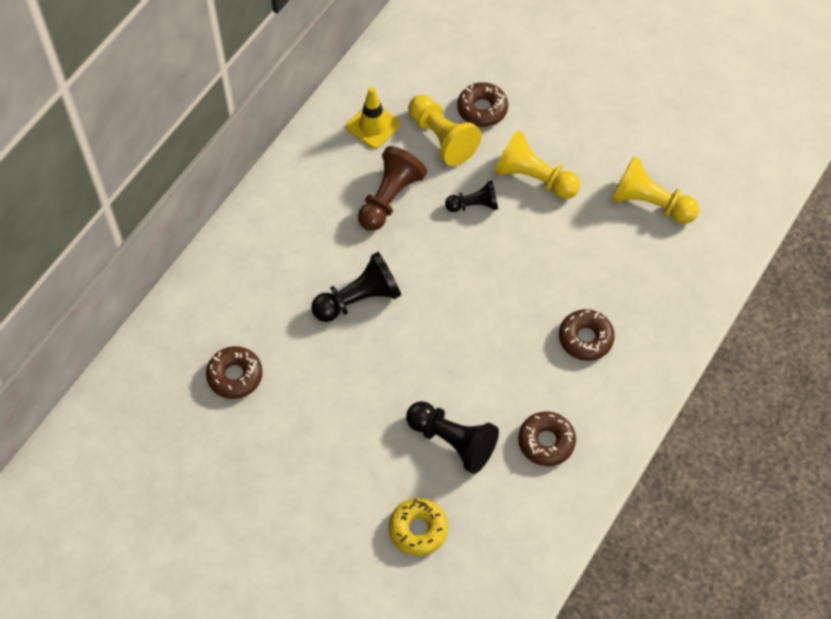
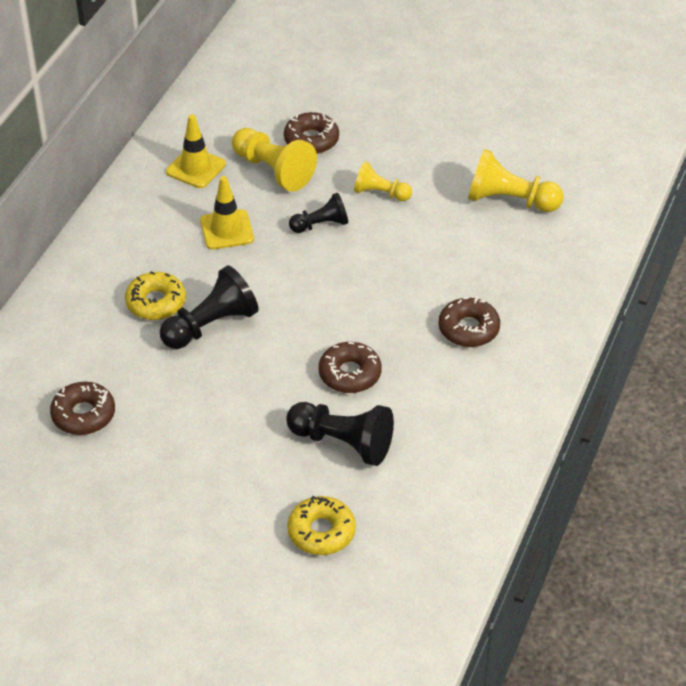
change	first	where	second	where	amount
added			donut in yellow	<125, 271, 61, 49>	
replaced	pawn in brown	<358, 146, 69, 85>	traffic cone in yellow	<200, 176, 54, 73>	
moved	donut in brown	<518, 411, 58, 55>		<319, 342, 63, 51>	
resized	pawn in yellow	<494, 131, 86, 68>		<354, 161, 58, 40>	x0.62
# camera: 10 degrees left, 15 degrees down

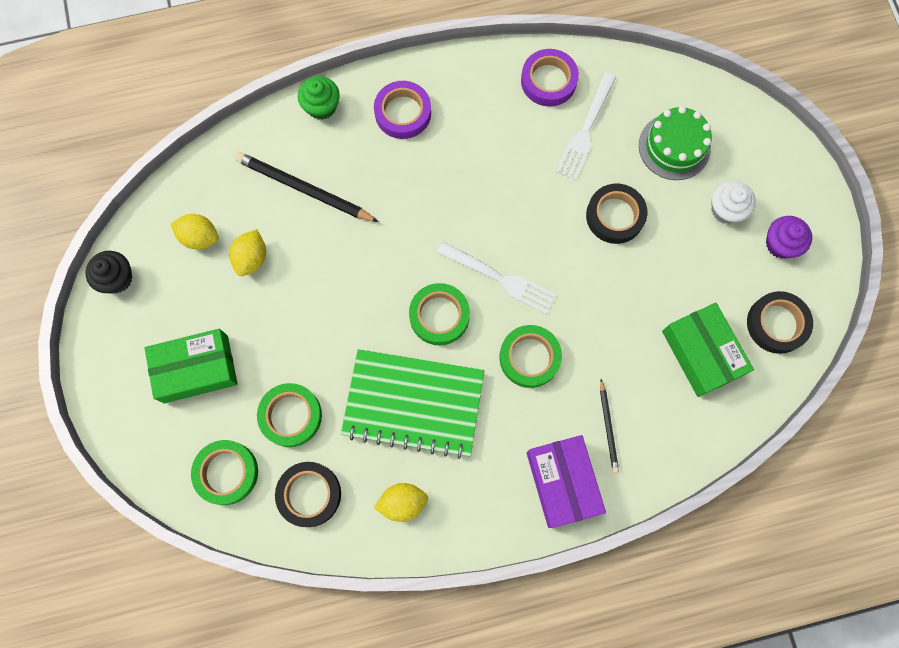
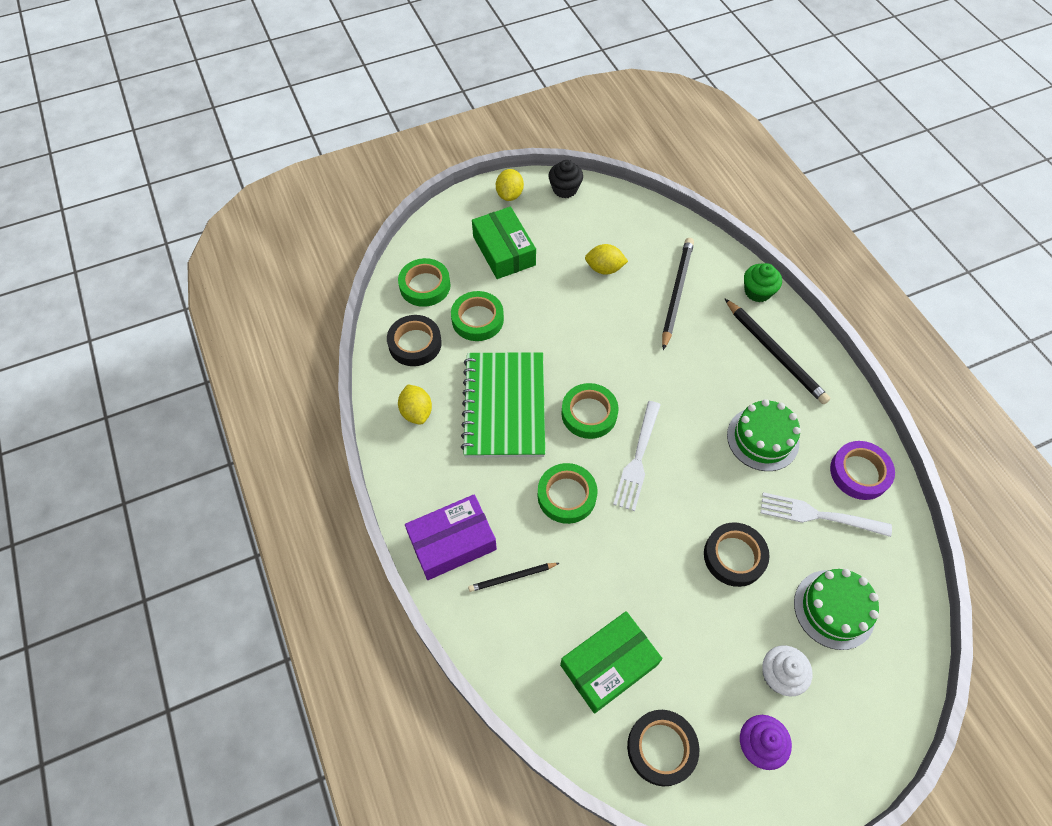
change	first	where	second	where	amount
moved	lemon in yellow	<171, 214, 47, 35>		<496, 169, 28, 32>	
replaced	tape in purple	<374, 81, 57, 58>	pencil in black	<725, 299, 105, 105>	
added			cake in green	<727, 399, 74, 72>	
# camera: 80 degrees right, 15 degrees down

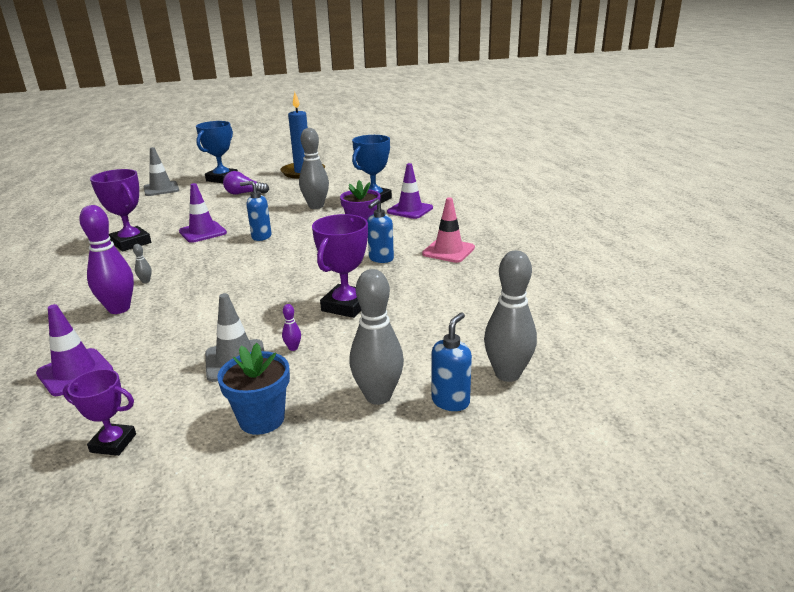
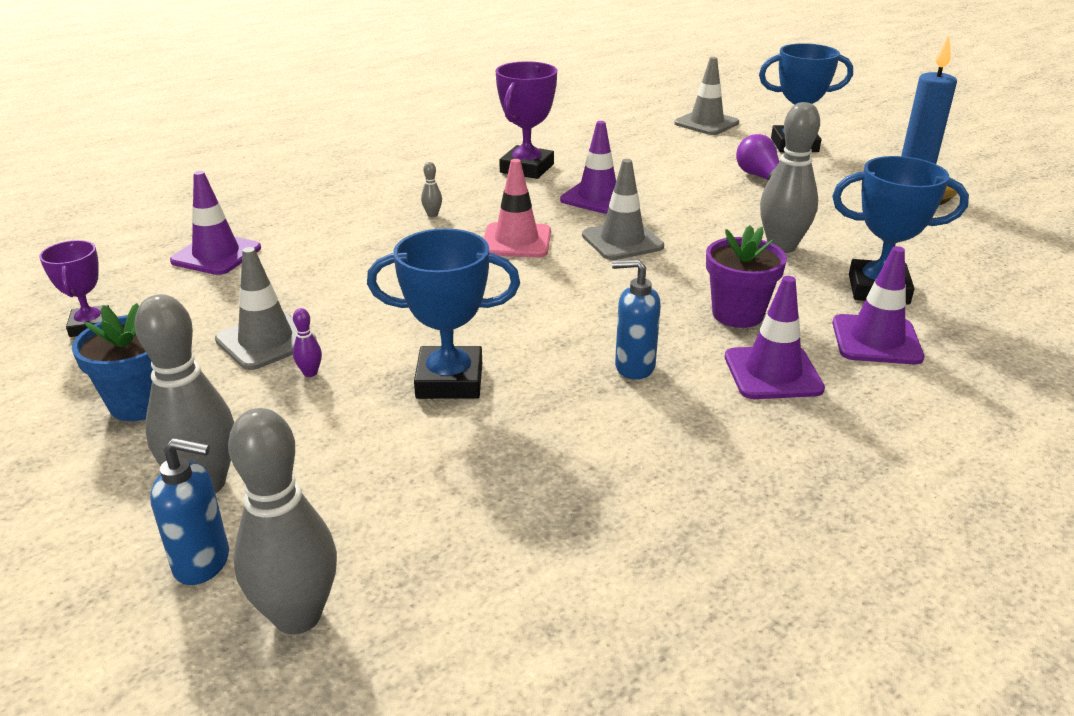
change	first	where	second	where	amount
recoloured	trophy in purple	<312, 214, 56, 104>	trophy in blue	<367, 228, 153, 171>	
moved	traffic cone in pink	<422, 198, 53, 65>		<484, 159, 67, 99>	
replaced	soap dispenser in blue	<240, 181, 32, 60>	traffic cone in grey	<582, 159, 82, 101>	
added			traffic cone in purple	<725, 276, 100, 123>	
removed	bowling pin in purple	<79, 205, 55, 109>			
# camera: 65 degrees right, 5 degrees up

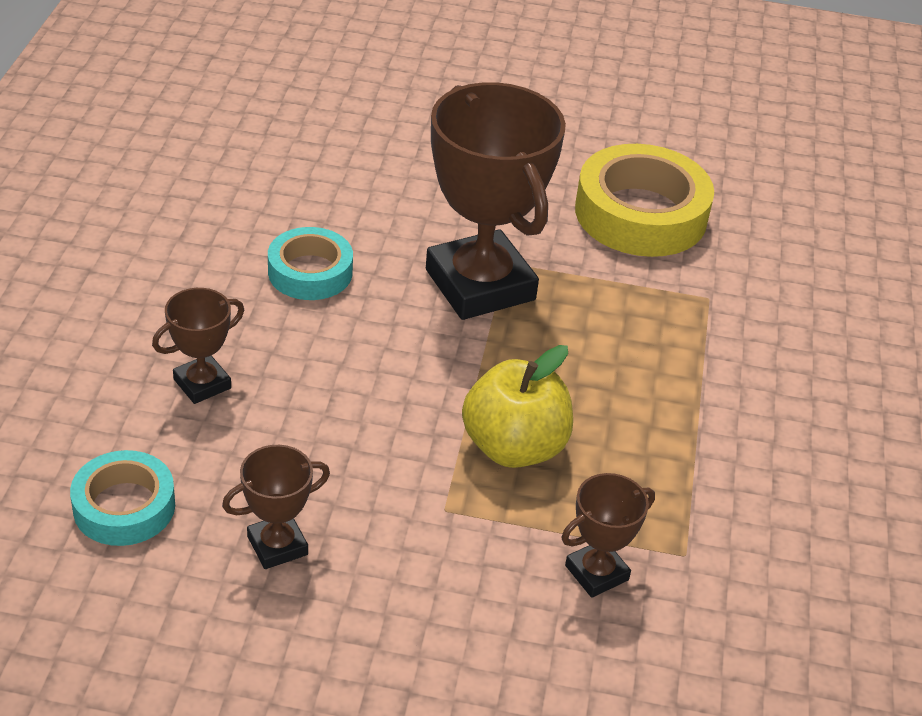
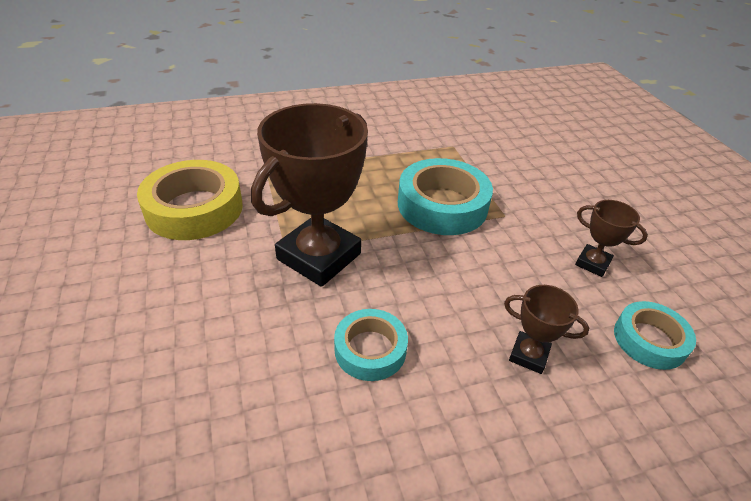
change	first	where	second	where	amount
replaced	apple in yellow	<462, 345, 111, 123>	tape in turquoise	<398, 158, 95, 77>	
removed	trophy in brown	<561, 473, 94, 125>			
# camera: 115 degrees left, 0 degrees up

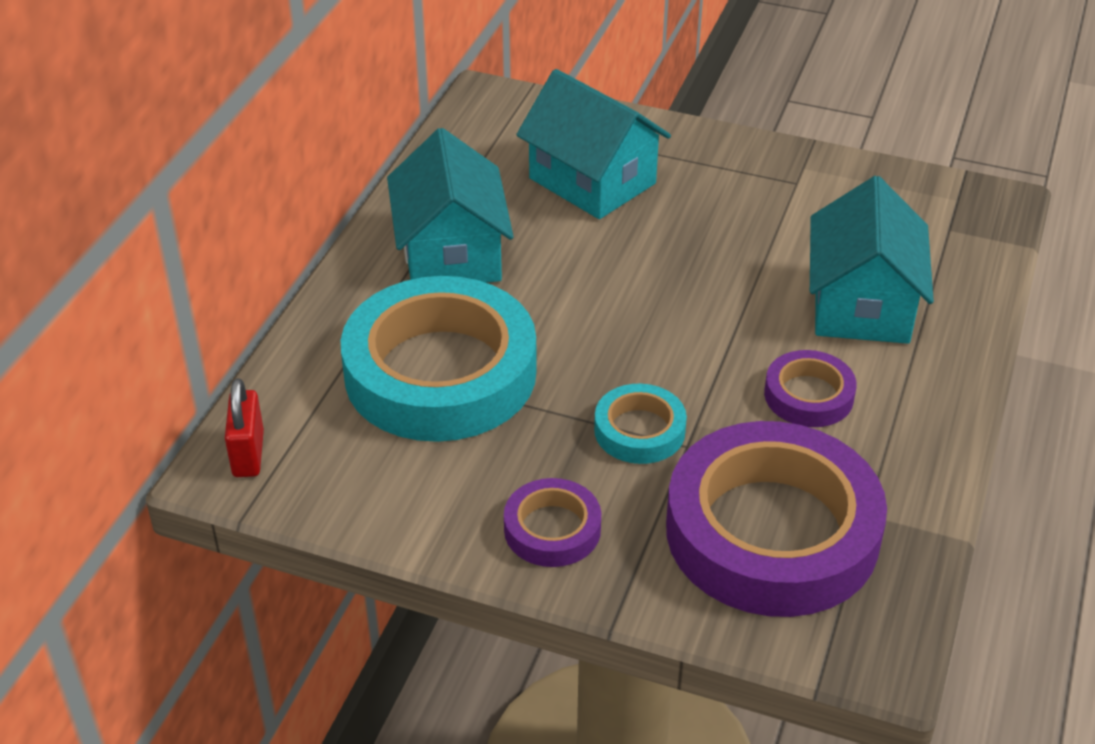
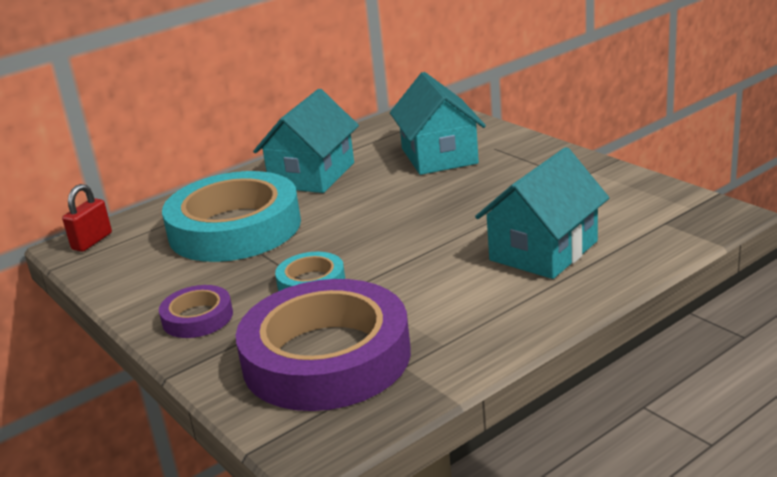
change	first	where	second	where	amount
removed	tape in purple	<764, 350, 92, 77>			
# camera: 35 degrees right, 15 degrees down

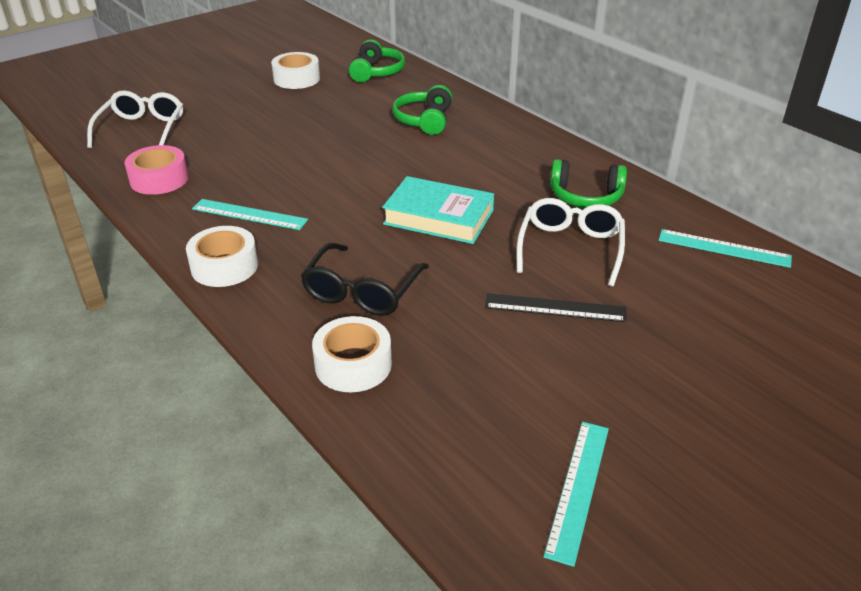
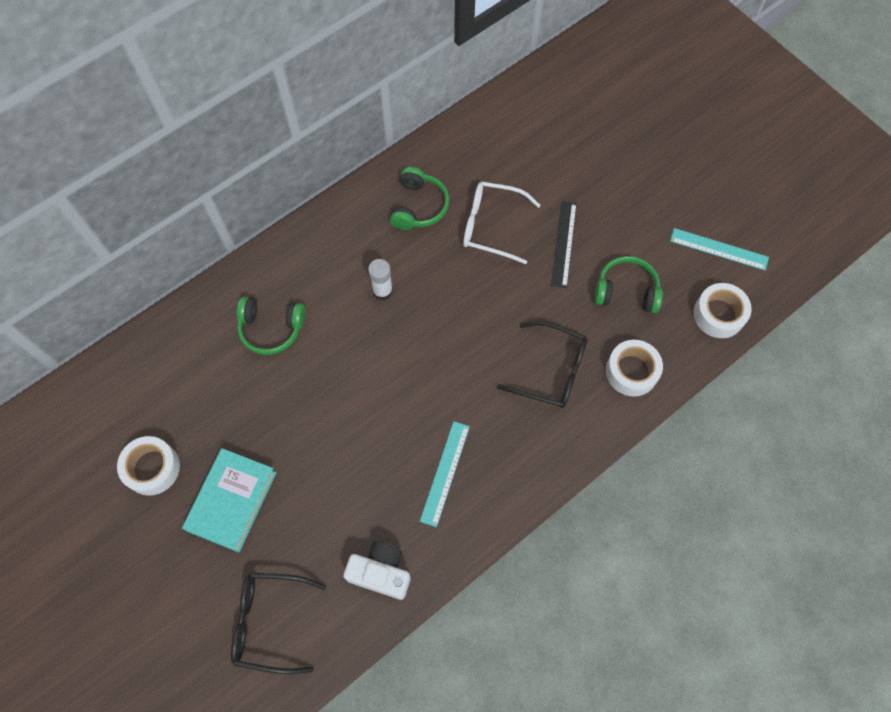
change	first	where	second	where	amount
moved	book in turquoise	<382, 176, 112, 68>		<182, 448, 95, 105>	
recoloured	glasses in white	<87, 90, 96, 58>	glasses in black	<231, 573, 95, 101>	
replaced	tape in pink	<124, 145, 65, 50>	camera in white	<343, 541, 68, 59>	
added			glue stick in white	<368, 259, 25, 41>	
moved	headphones in green	<349, 39, 56, 43>		<594, 256, 69, 57>	
moved	tape in white	<186, 226, 72, 61>		<693, 283, 59, 55>	
removed	ruler in turquoise	<659, 229, 133, 39>			
# camera: 90 degrees left, 30 degrees up

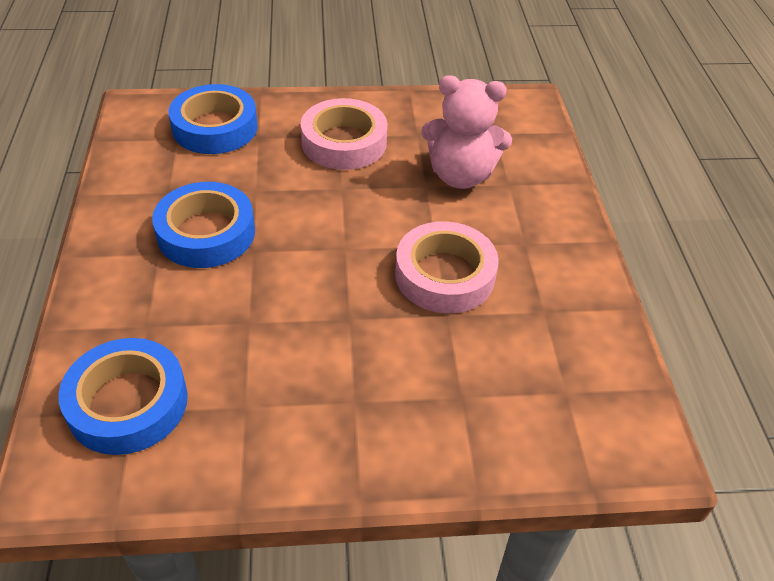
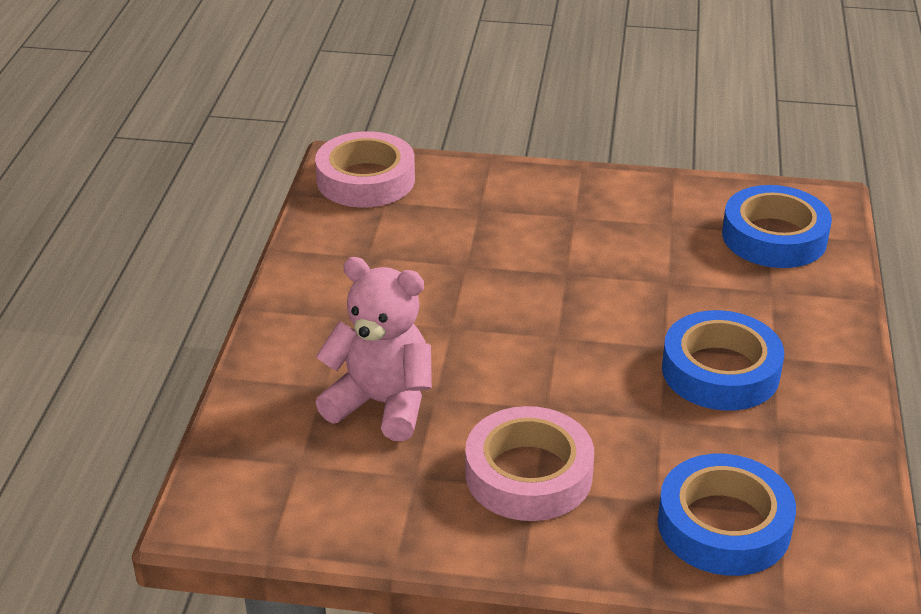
change	first	where	second	where	amount
moved	tape in pink	<395, 221, 104, 92>		<315, 131, 100, 76>	
# camera: 165 degrees left, 10 degrees down

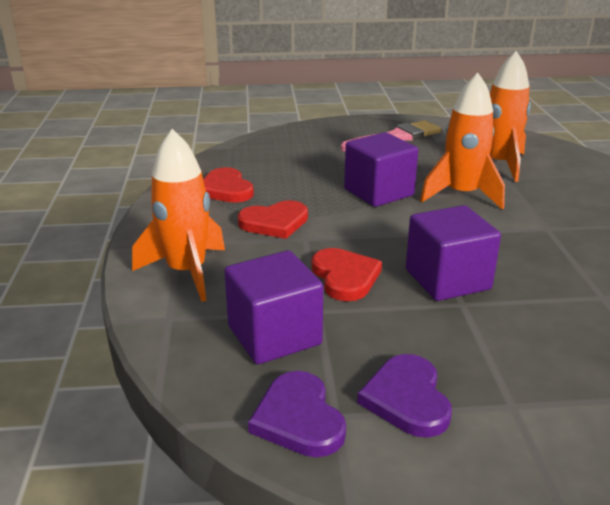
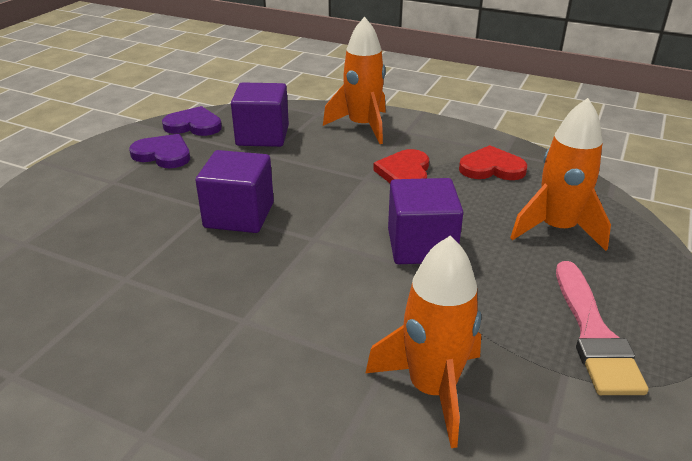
change	first	where	second	where	amount
moved	rocket in orange	<420, 73, 85, 137>		<510, 98, 101, 153>	
removed	heart in red	<312, 248, 70, 53>			
# camera: 120 degrees right, 5 degrees up

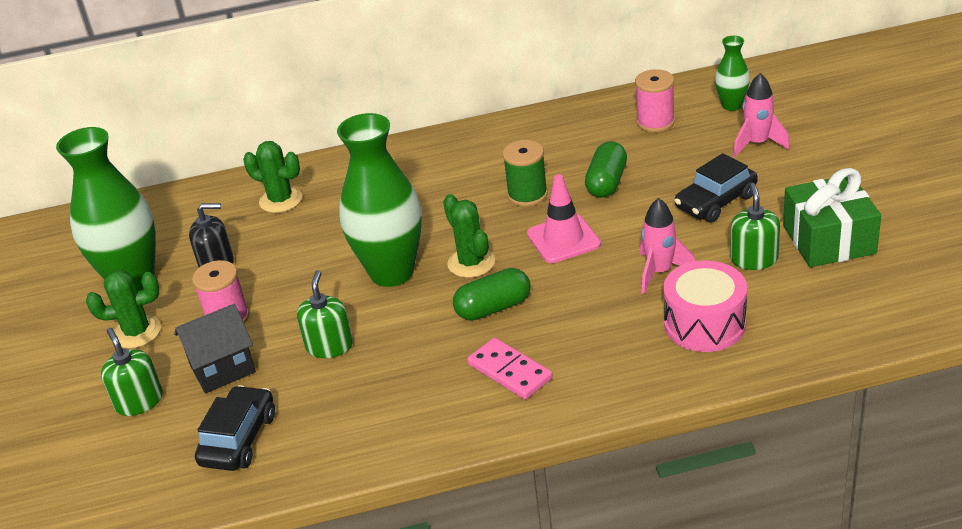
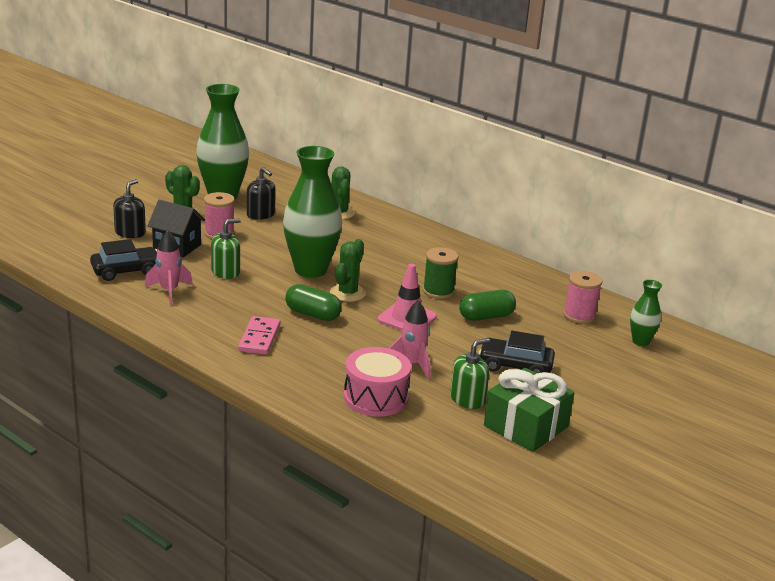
change	first	where	second	where	amount
recoloured	soap dispenser in green	<101, 328, 62, 88>	soap dispenser in black	<113, 179, 33, 59>	
moved	rocket in pink	<733, 73, 57, 84>		<145, 230, 48, 75>	
# camera: 45 degrees right, 10 degrees down

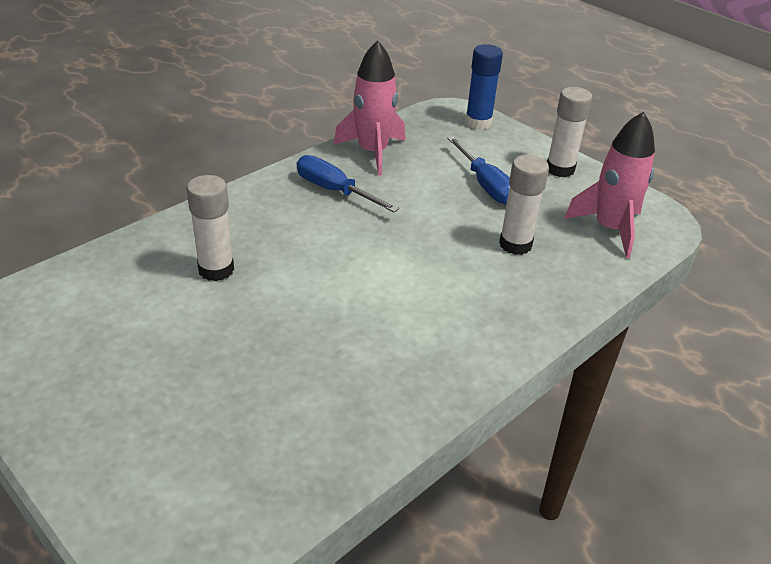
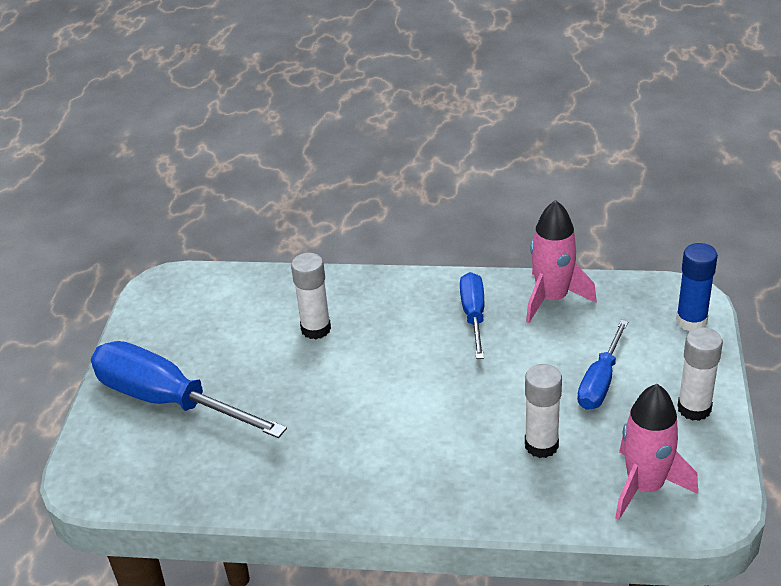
change	first	where	second	where	amount
added			screwdriver in blue	<91, 341, 196, 97>	
# camera: 55 degrees right, 0 degrees up

